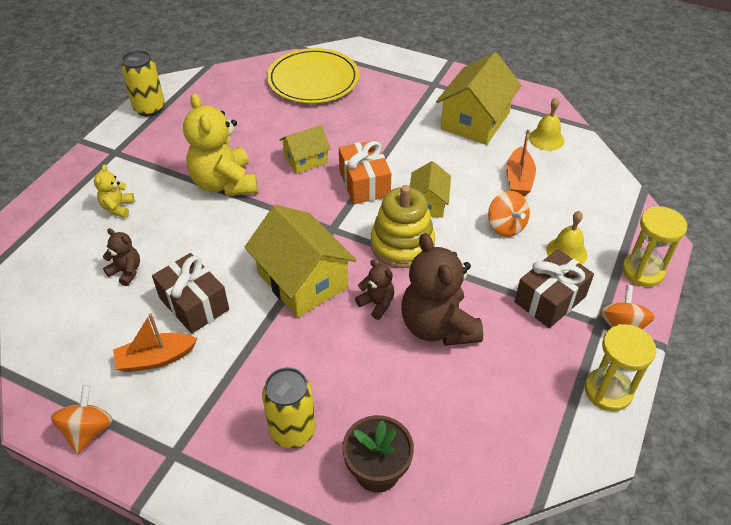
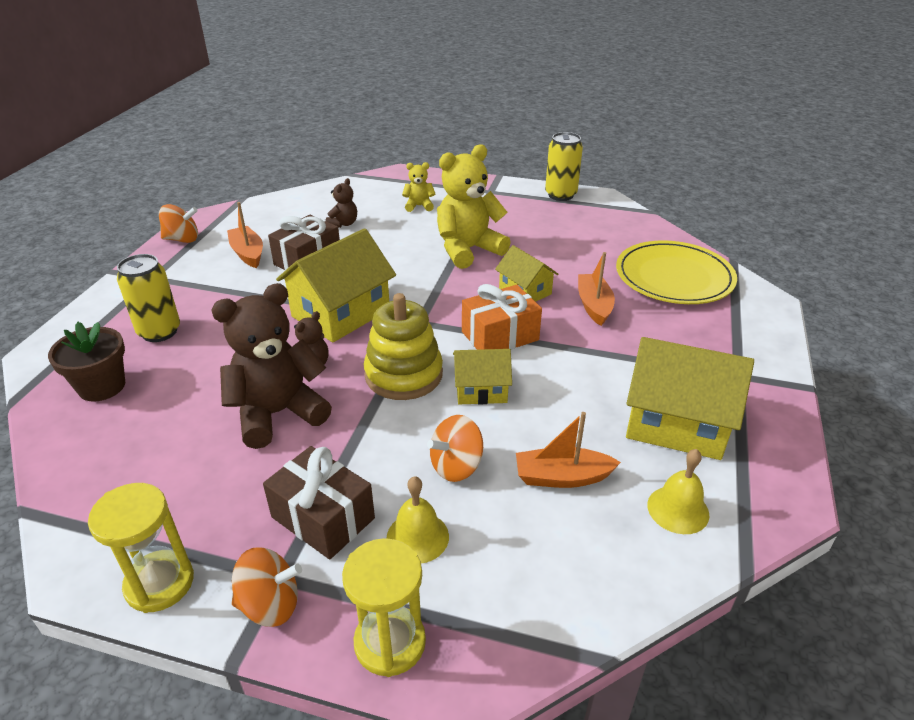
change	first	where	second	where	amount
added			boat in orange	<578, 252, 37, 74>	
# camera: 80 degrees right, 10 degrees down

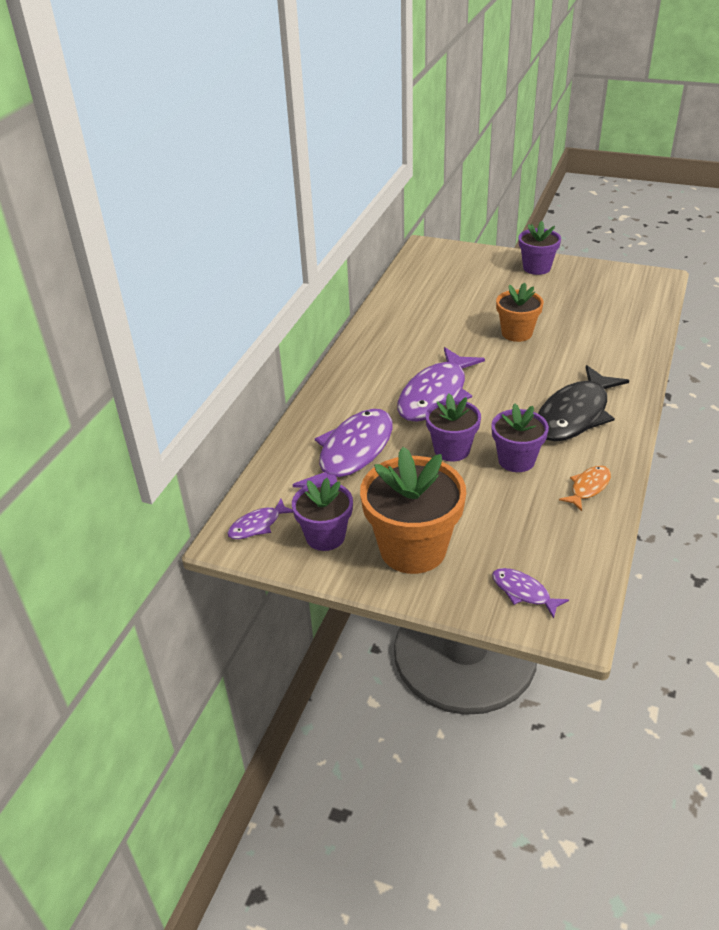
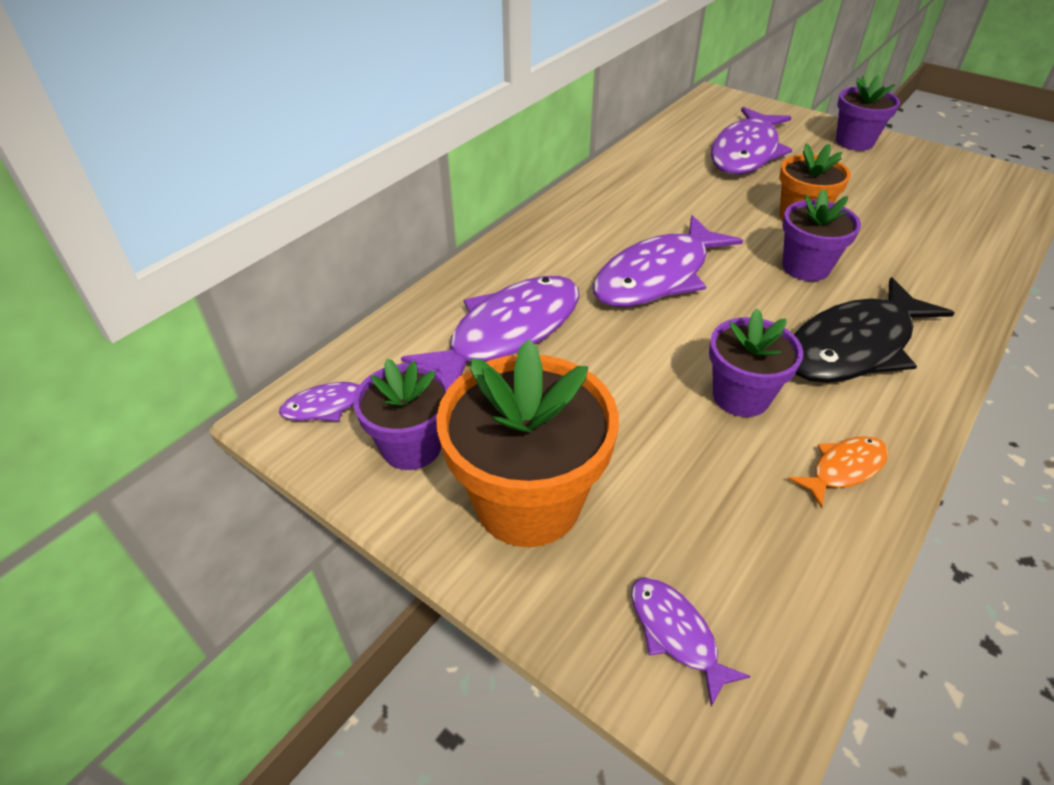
change	first	where	second	where	amount
added			fish in purple	<711, 107, 81, 68>	
moved	flower pot in purple	<426, 394, 55, 67>		<782, 189, 79, 92>	
# camera: 15 degrees right, 5 degrees up

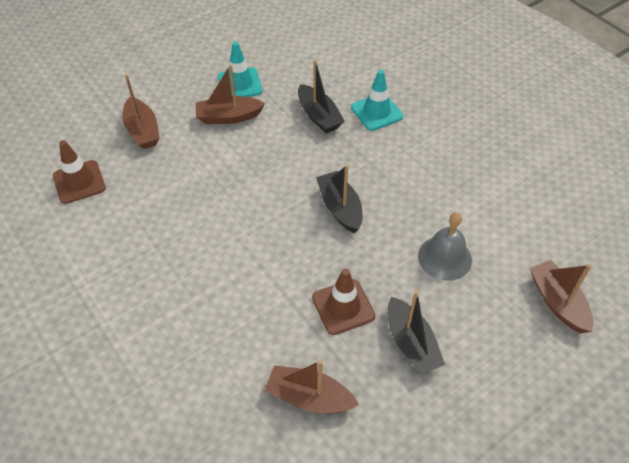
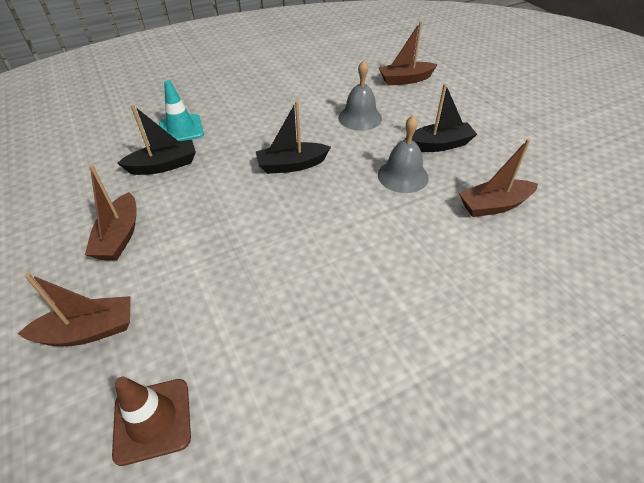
change	first	where	second	where	amount
replaced	traffic cone in brown	<312, 269, 63, 66>	bell in grey	<378, 116, 51, 77>	
turned	boat in brown	<264, 360, 95, 53>		<459, 139, 79, 78>	45 degrees clockwise
removed	traffic cone in turquoise	<218, 42, 44, 55>			
# camera: 80 degrees left, 5 degrees down

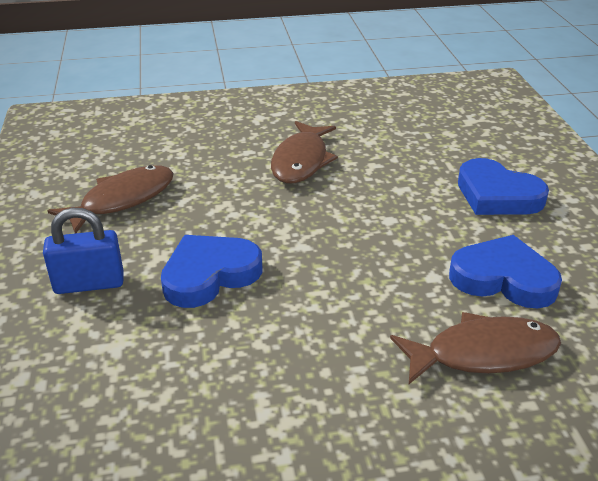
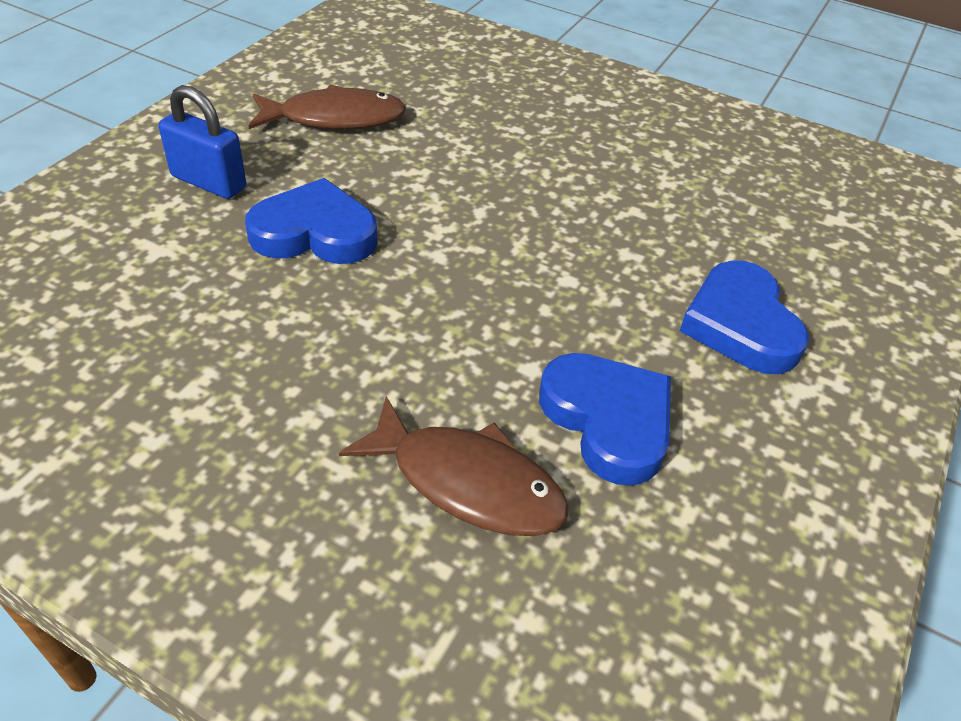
change	first	where	second	where	amount
removed	fish in brown	<271, 121, 67, 62>			
# camera: 35 degrees right, 10 degrees up

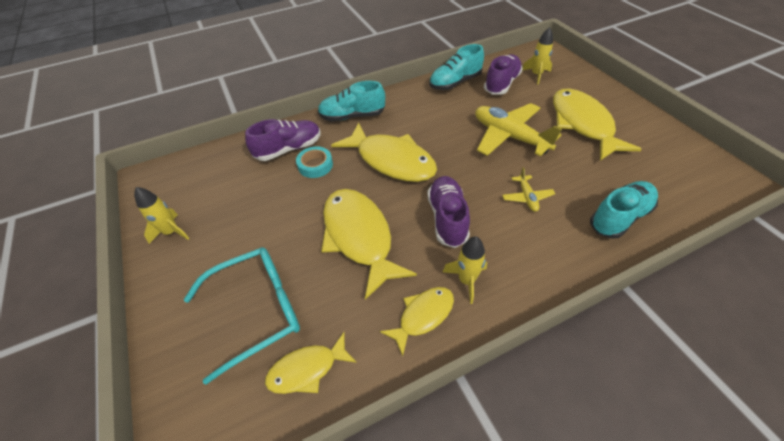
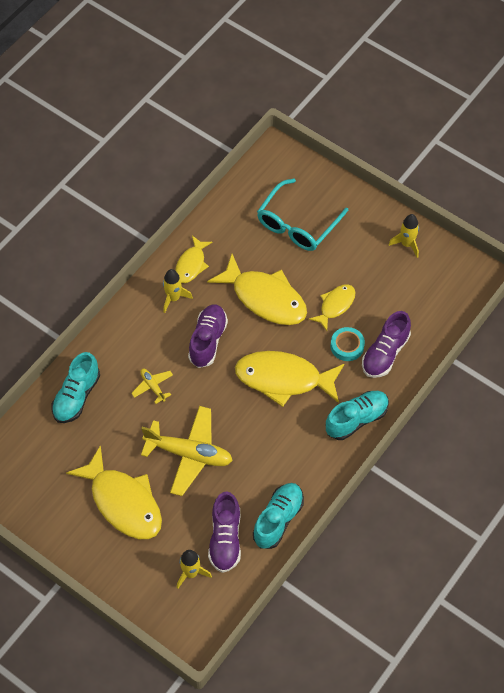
change	first	where	second	where	amount
turned	shoe in purple	<427, 176, 43, 72>		<188, 304, 40, 64>	135 degrees counterclockwise
moved	fish in yellow	<265, 332, 92, 62>		<309, 284, 46, 47>	
# camera: 150 degrees right, 10 degrees up

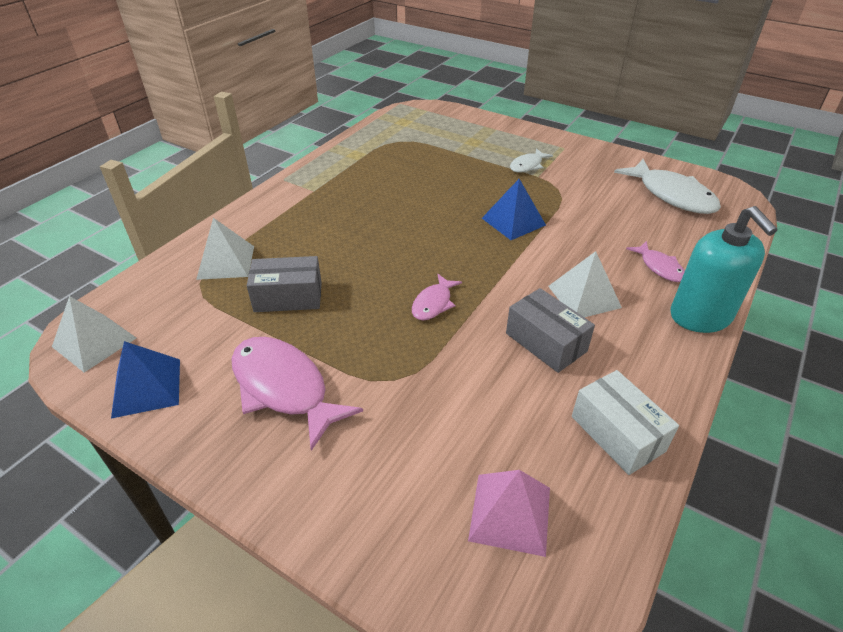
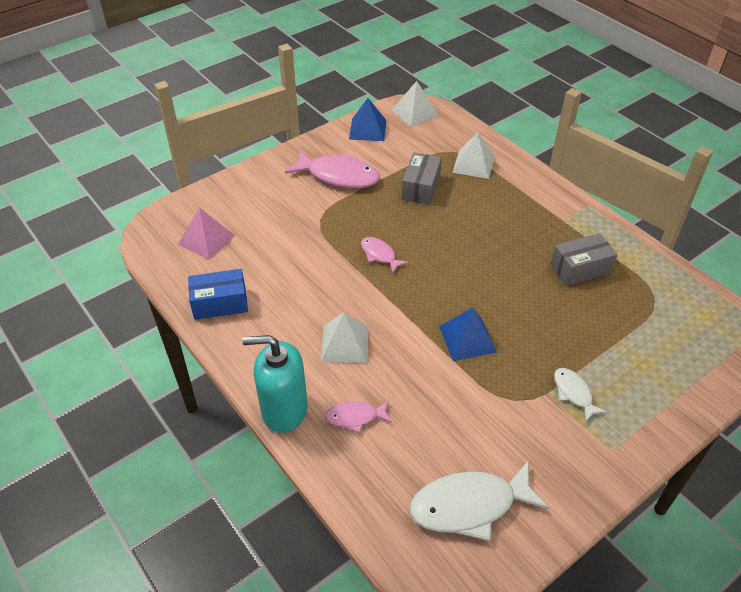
change	first	where	second	where	amount
recoloured	box in white	<572, 370, 107, 105>	box in blue	<188, 269, 60, 51>	
turned	fish in pink	<231, 337, 132, 114>		<285, 150, 95, 38>	45 degrees clockwise
moved	box in grey	<506, 288, 89, 85>		<551, 233, 66, 53>	
# camera: 110 degrees right, 5 degrees up

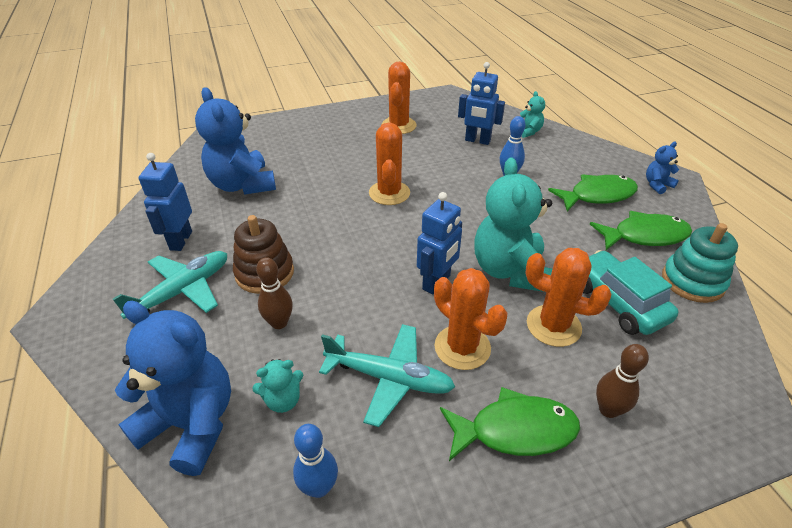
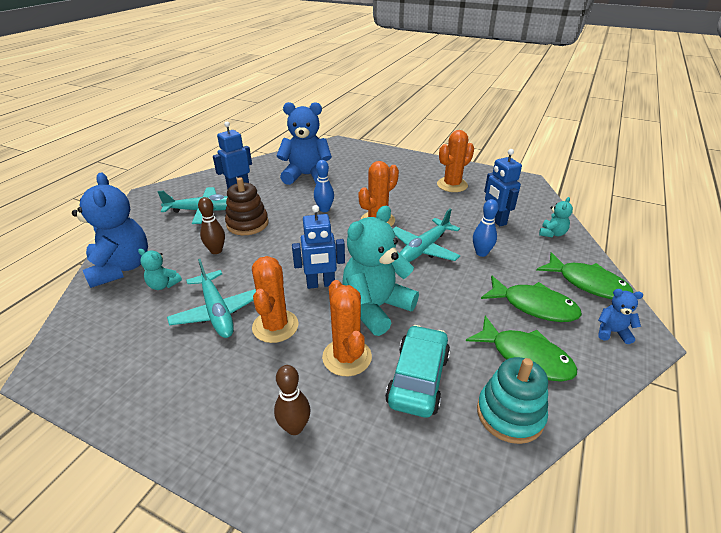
change	first	where	second	where	amount
turned	teddy bear in blue	<195, 87, 81, 108>		<276, 102, 56, 83>	75 degrees clockwise
moved	bowling pin in blue	<293, 424, 45, 74>		<314, 160, 20, 52>	
added			plane in turquoise	<393, 208, 67, 54>	
moved	fish in green	<440, 387, 140, 74>		<537, 252, 96, 47>	
# camera: 45 degrees right, 5 degrees down

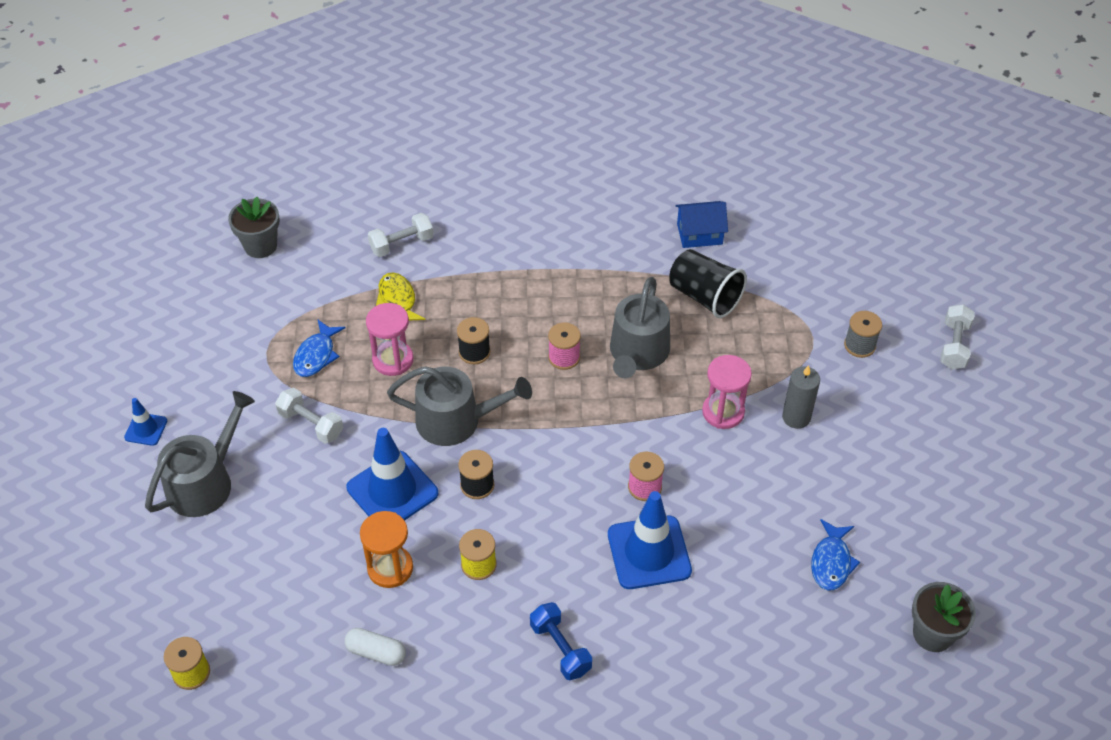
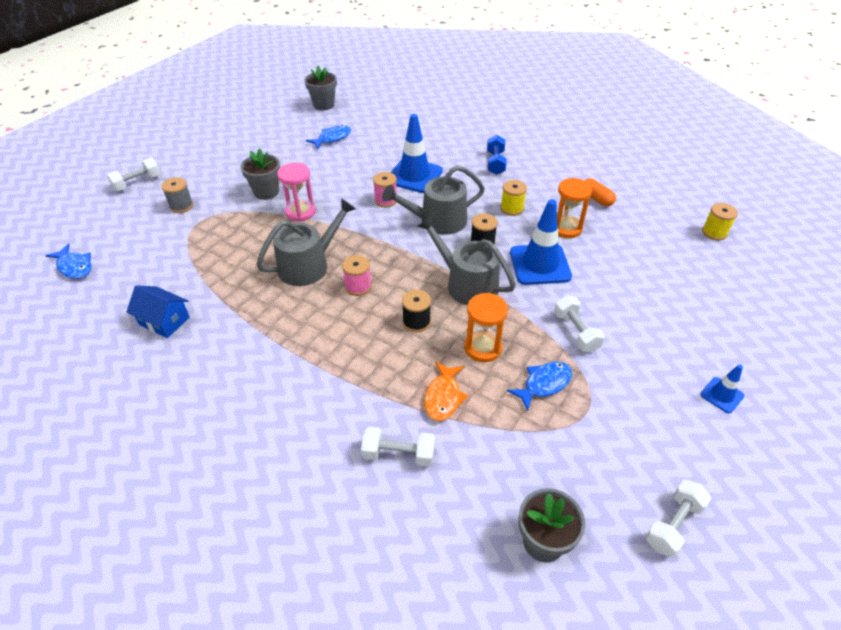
change	first	where	second	where	amount
added			fish in blue	<45, 244, 46, 35>	
replaced	candle in grey	<782, 365, 38, 64>	flower pot in grey	<241, 148, 39, 52>	
moved	watering can in grey	<145, 391, 110, 126>		<382, 165, 103, 70>	
recoloured	fish in yellow	<376, 273, 49, 47>	fish in orange	<424, 361, 44, 60>	
recoloured	hourglass in pink	<366, 303, 48, 73>	hourglass in orange	<464, 293, 44, 69>	
recoloured	capsule in white	<344, 628, 62, 38>	capsule in orange	<584, 178, 32, 28>	
added			dumbbell in white	<645, 480, 67, 78>	
removed	cup in black	<669, 249, 78, 69>			
# camera: 145 degrees left, 5 degrees down

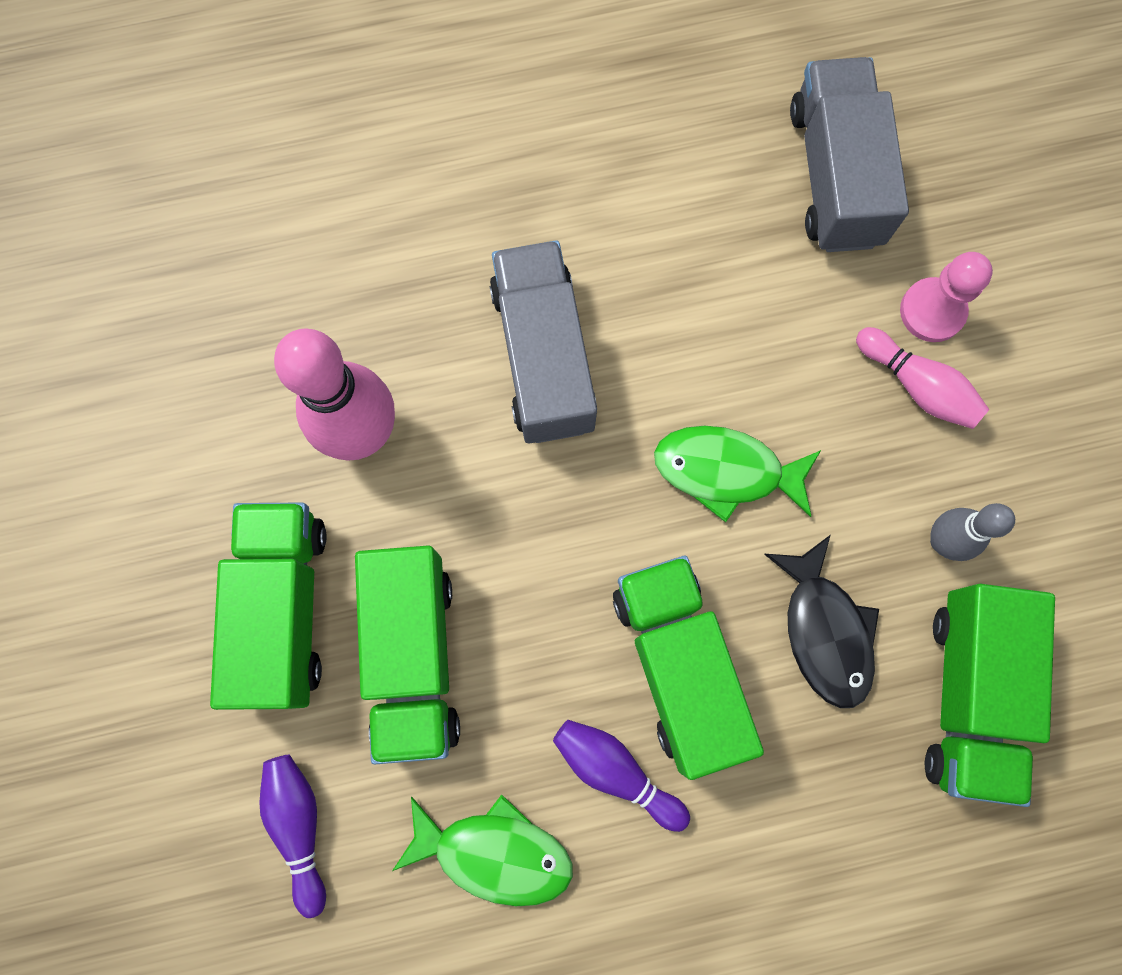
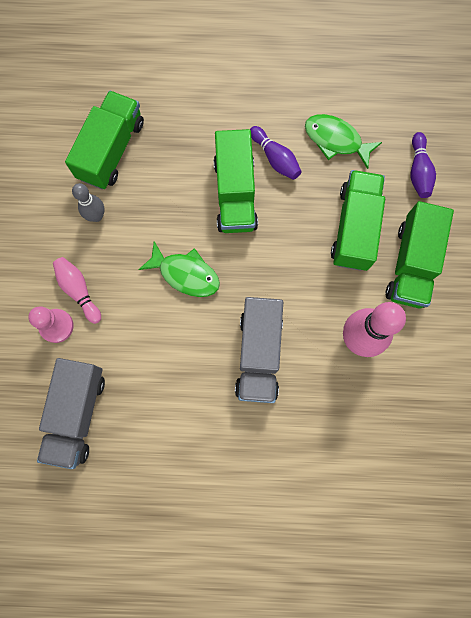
change	first	where	second	where	amount
removed	fish in black	<764, 535, 115, 173>			
# camera: 165 degrees left, 0 degrees up

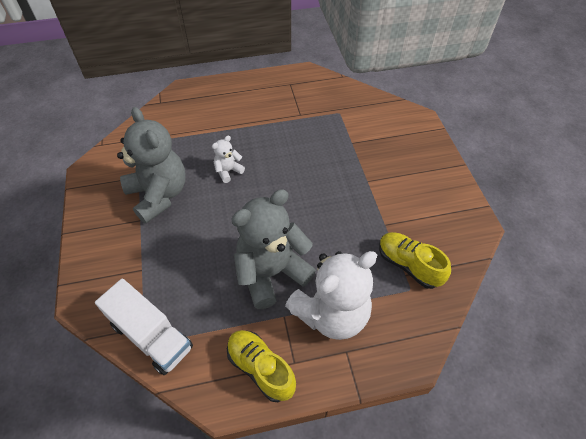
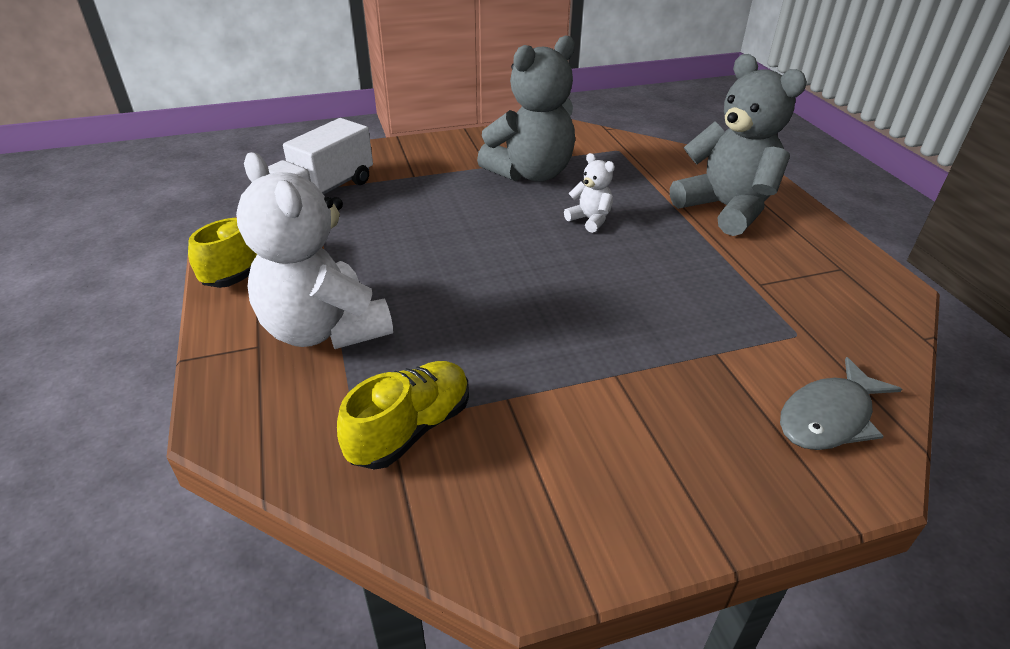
change	first	where	second	where	amount
moved	teddy bear in grey	<231, 189, 85, 120>		<670, 54, 137, 182>	
added			fish in grey	<780, 357, 122, 93>	
# camera: 85 degrees right, 15 degrees down

